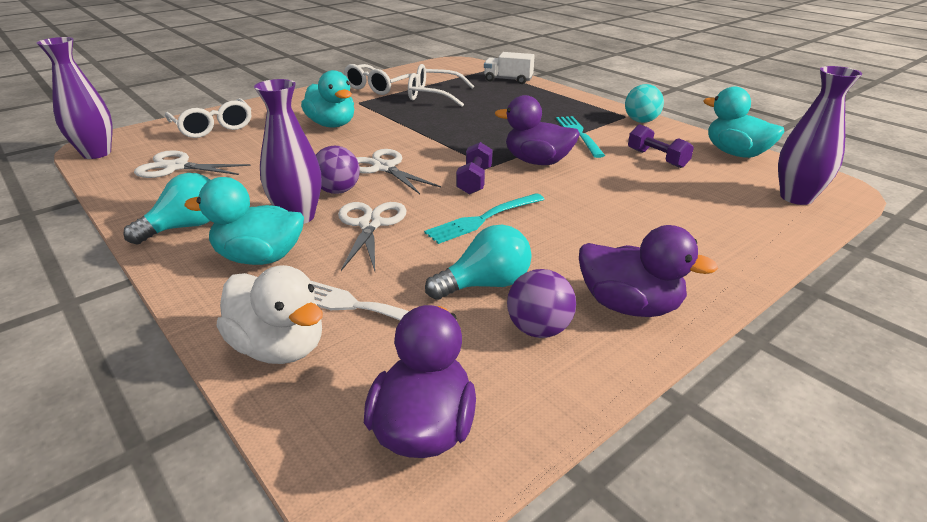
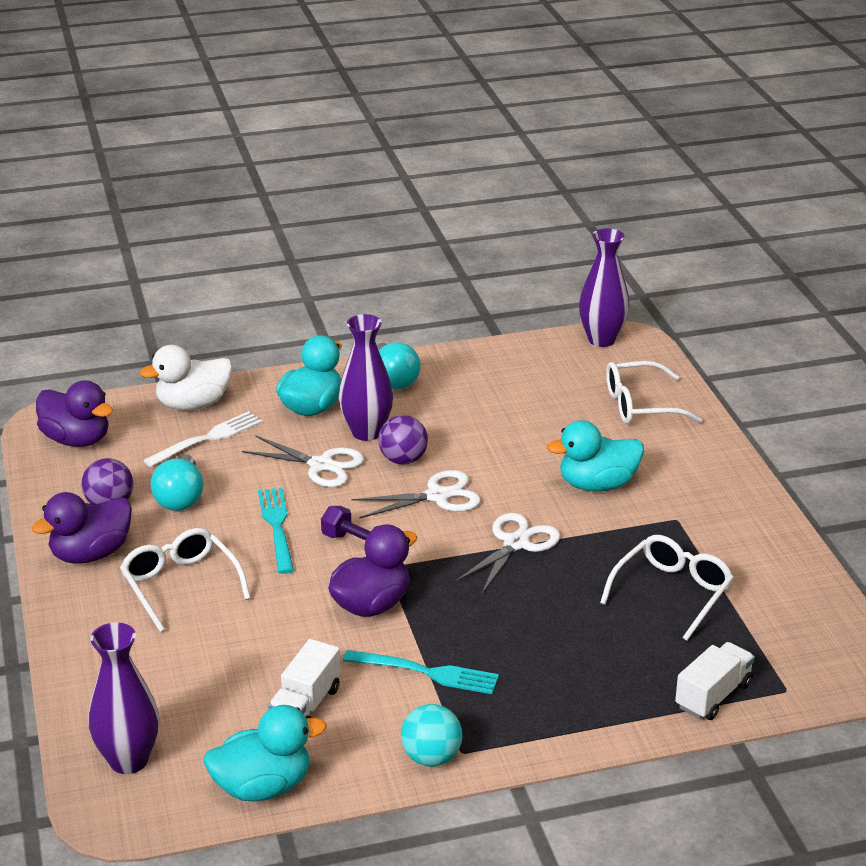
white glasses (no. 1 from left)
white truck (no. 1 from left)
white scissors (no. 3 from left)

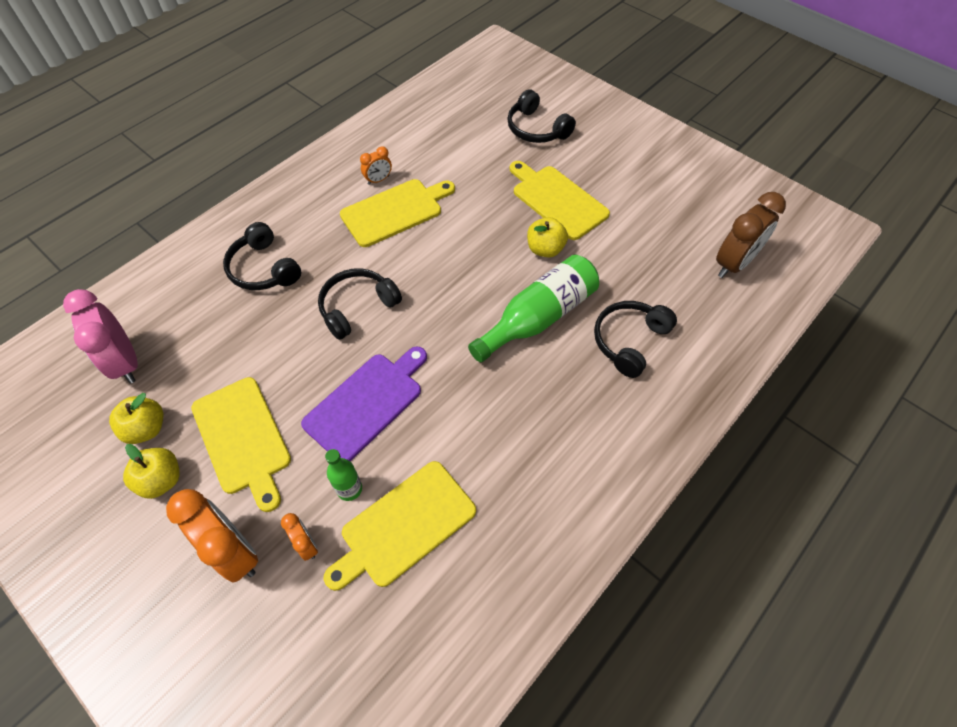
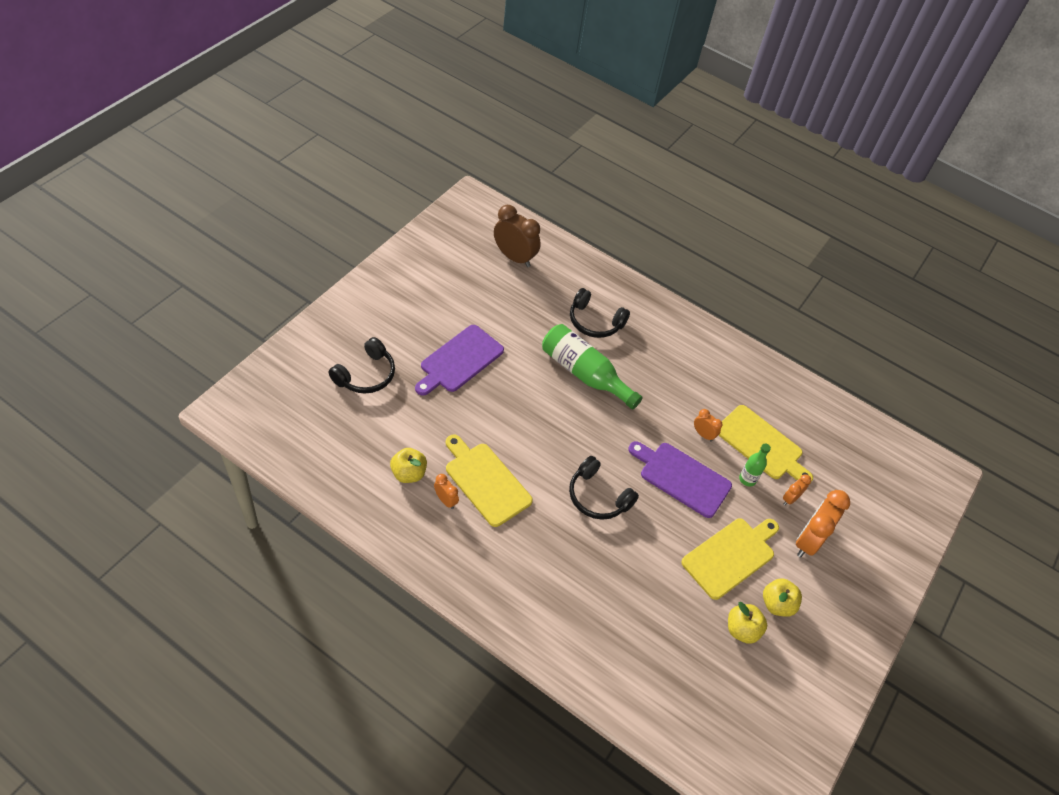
yellow apple (no. 1 from left)
purple cutting board (no. 1 from left)
orange clock (no. 2 from left)
pink clock
black headphones (no. 1 from left in the first image)

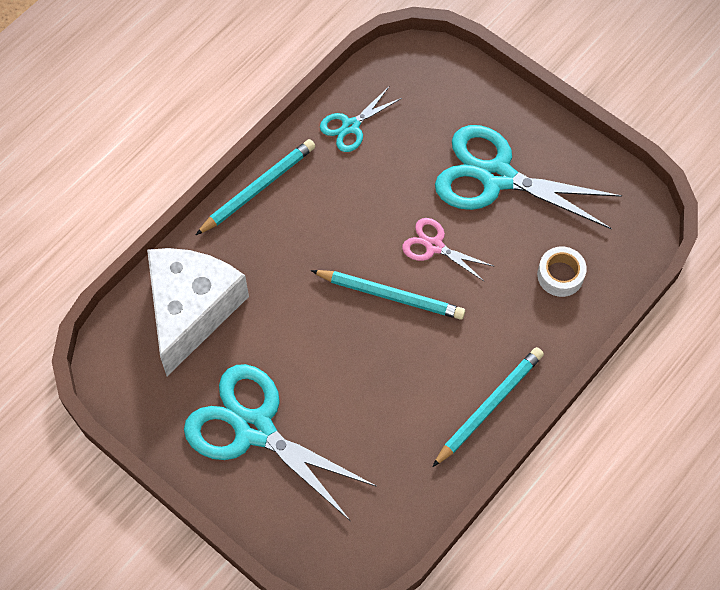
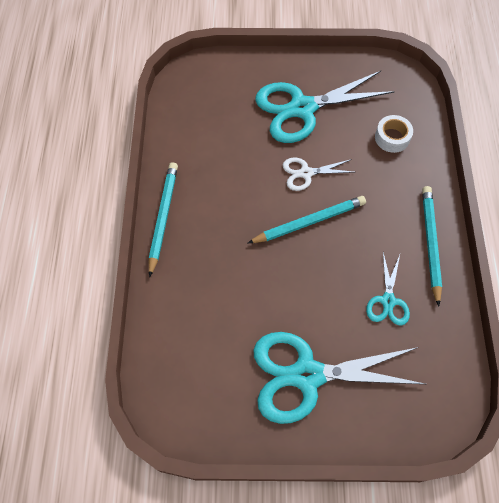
white scissors
turquoise scissors (no. 3 from left)
white cheese

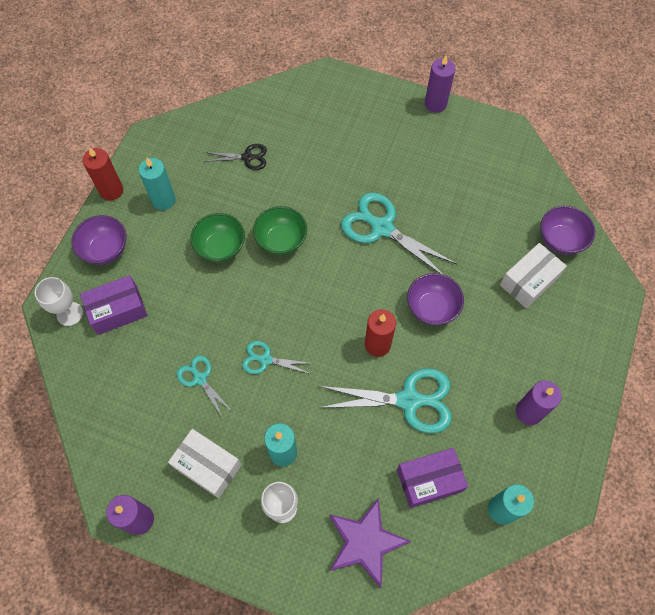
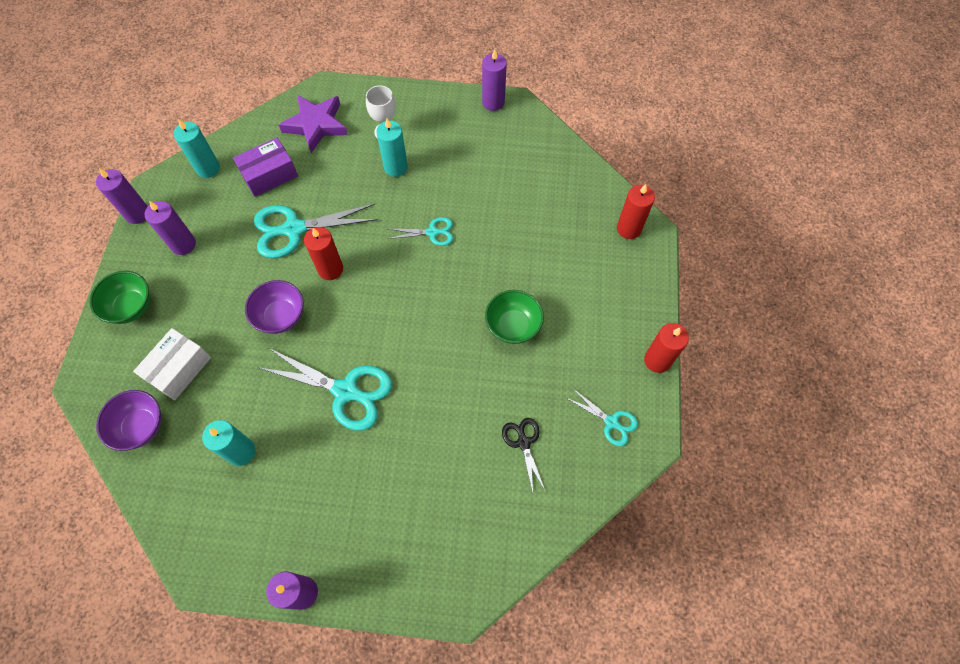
green bowl (no. 1 from left)
purple candle (no. 1 from left)
turquoise candle (no. 2 from left)
black scissors
turquoise scissors (no. 4 from left)
red candle (no. 2 from left)
purple bowl (no. 1 from left in the first image)
purple box (no. 1 from left in the first image)
white box (no. 1 from left in the first image)

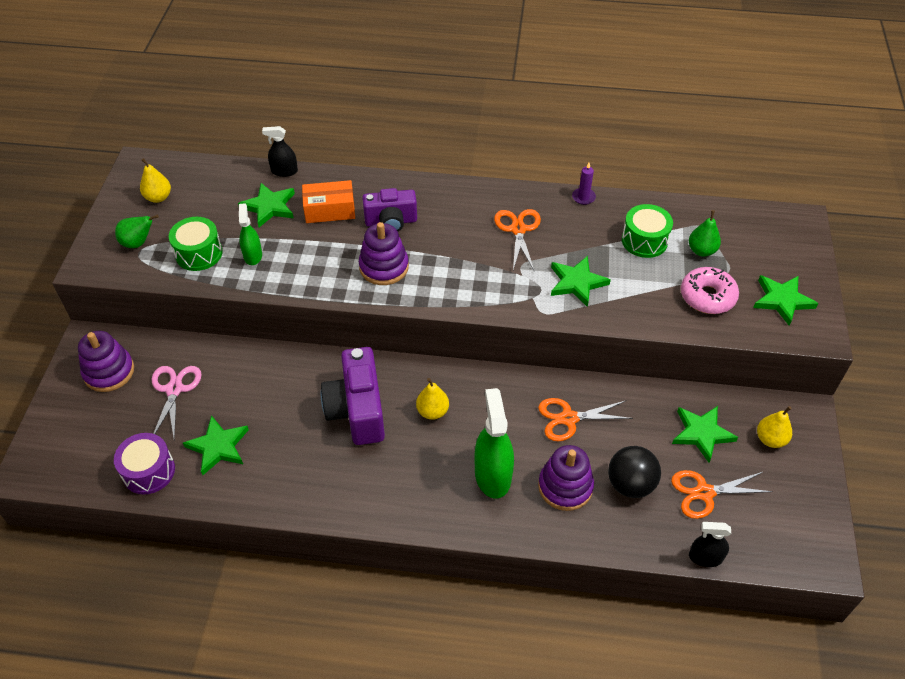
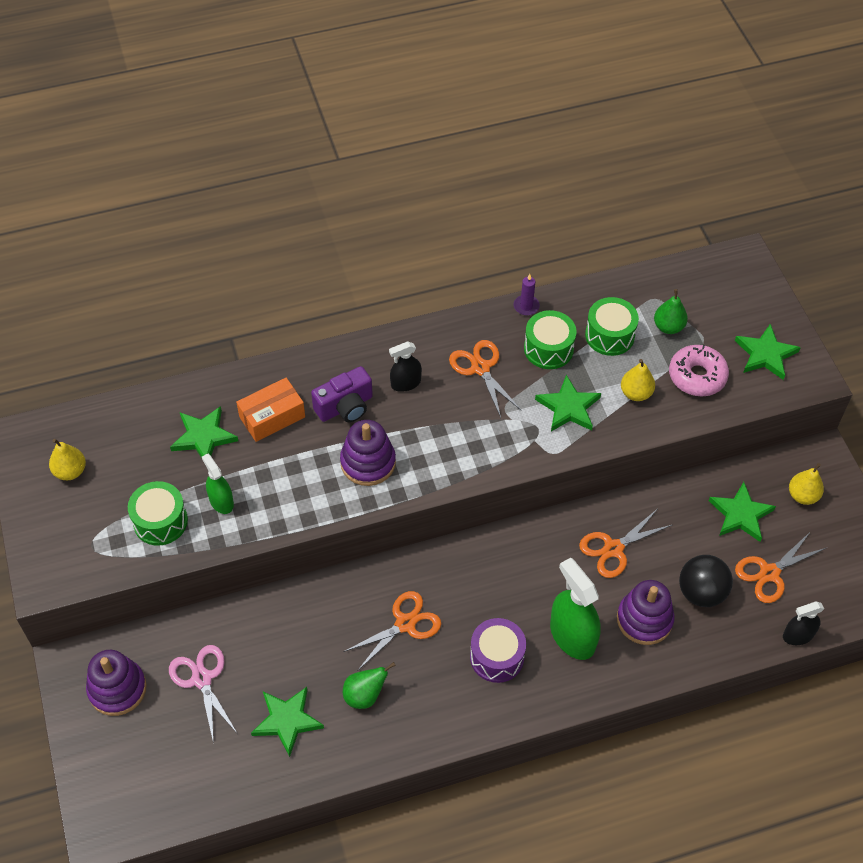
orange scissors (no. 1 from left)
green pear (no. 1 from left)
black spray bottle (no. 1 from left)
purple drum
green drum (no. 2 from left)
yellow pear (no. 2 from left)

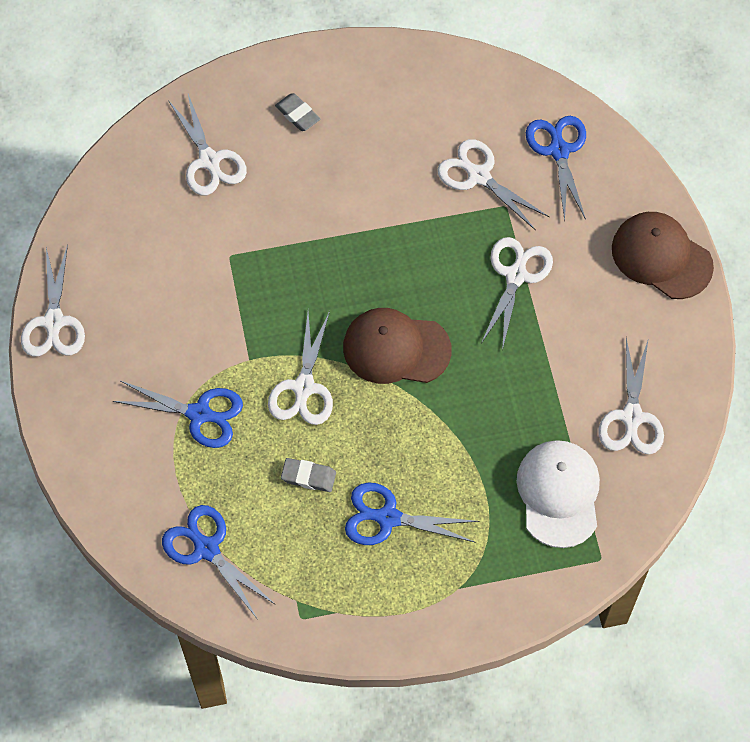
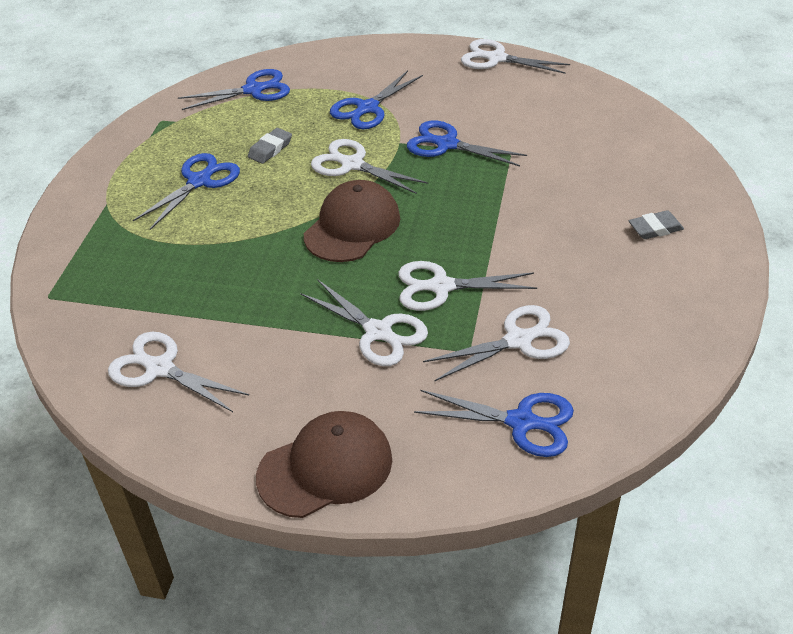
white scissors (no. 4 from left)
blue scissors (no. 4 from left)
white cap

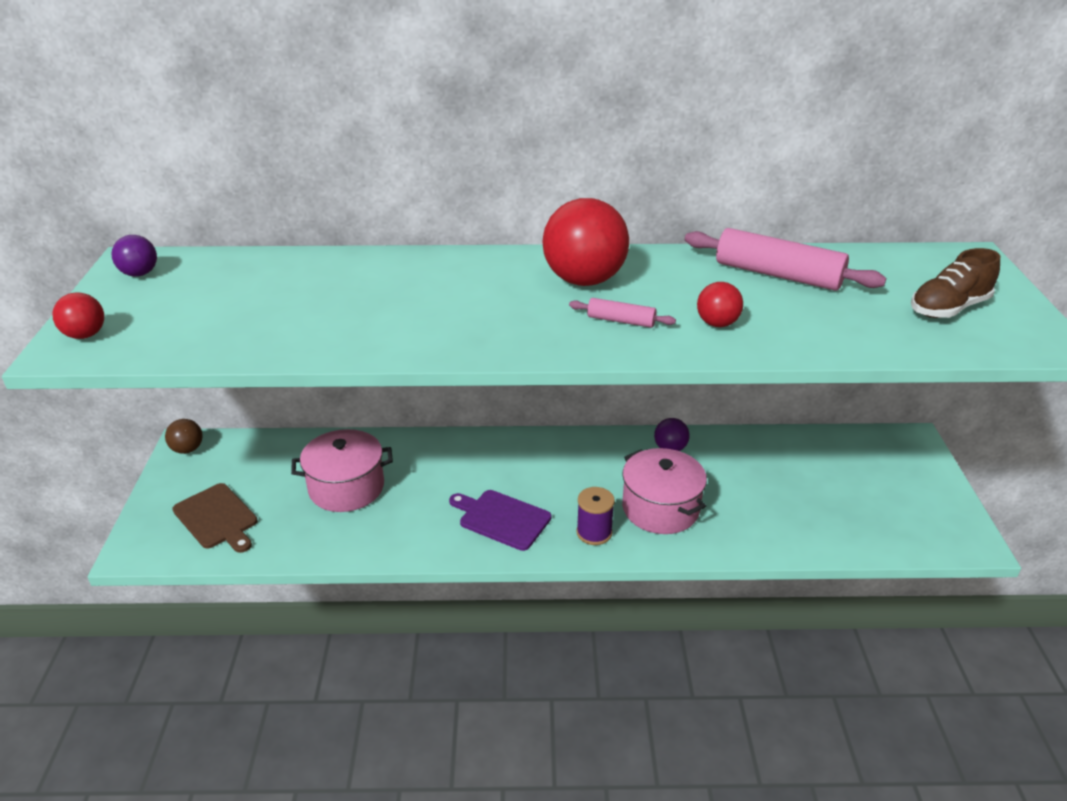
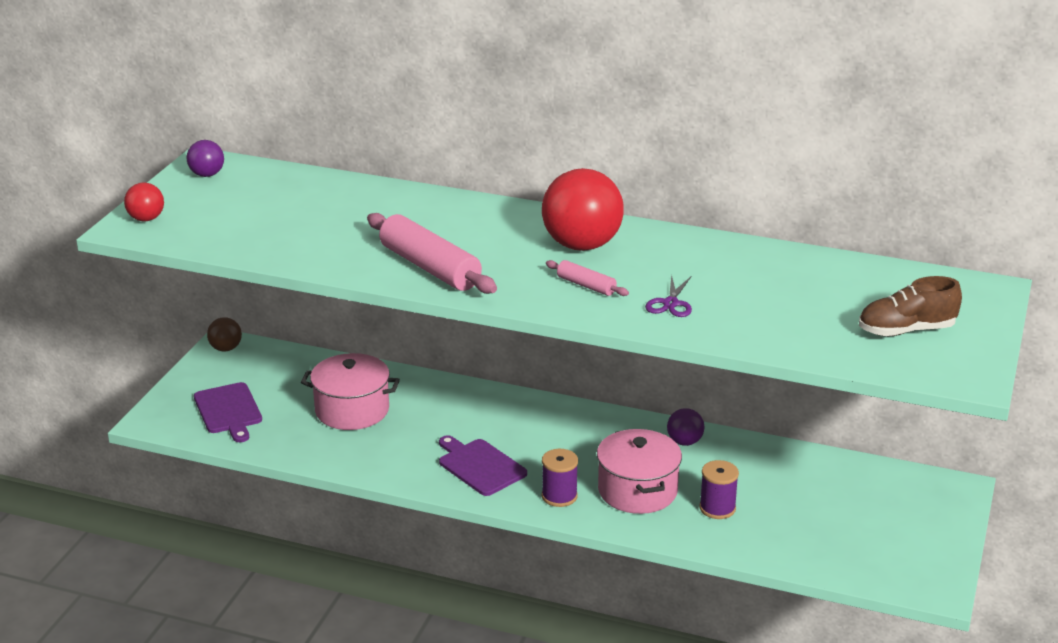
purple cutting board (no. 1 from left)
pink rolling pin (no. 1 from left)
purple scissors
purple spool (no. 2 from left)

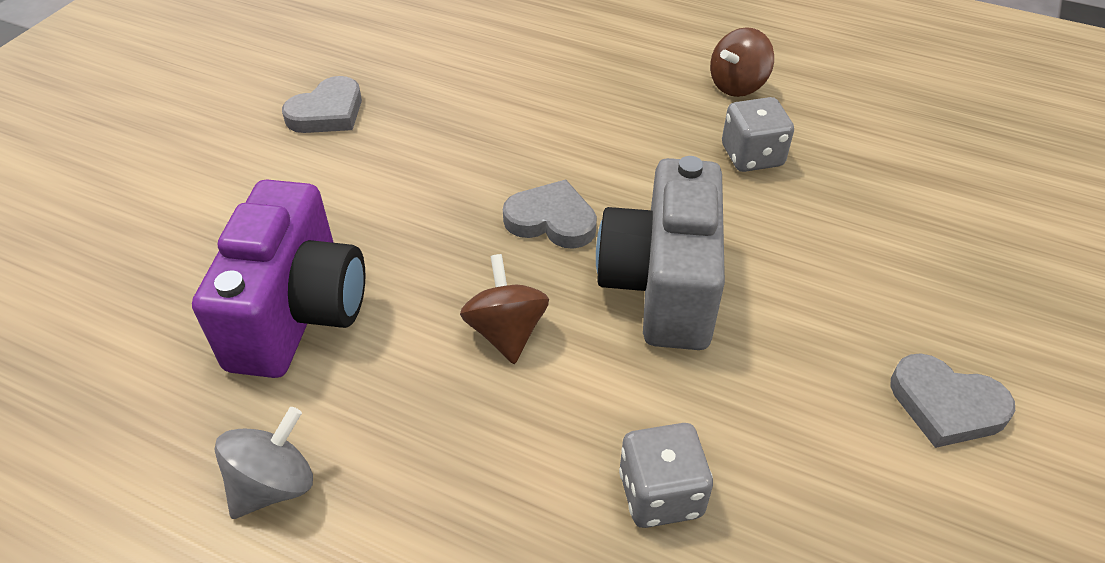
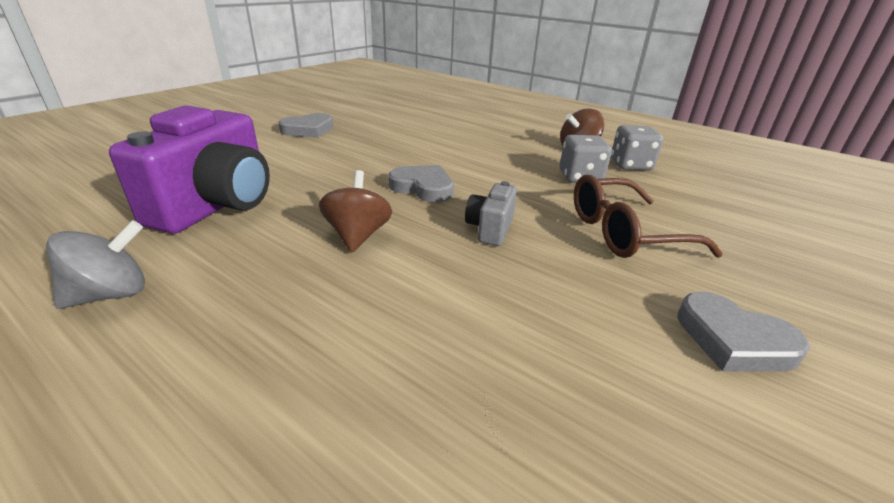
grey camera
brown glasses
grey dice (no. 2 from left)

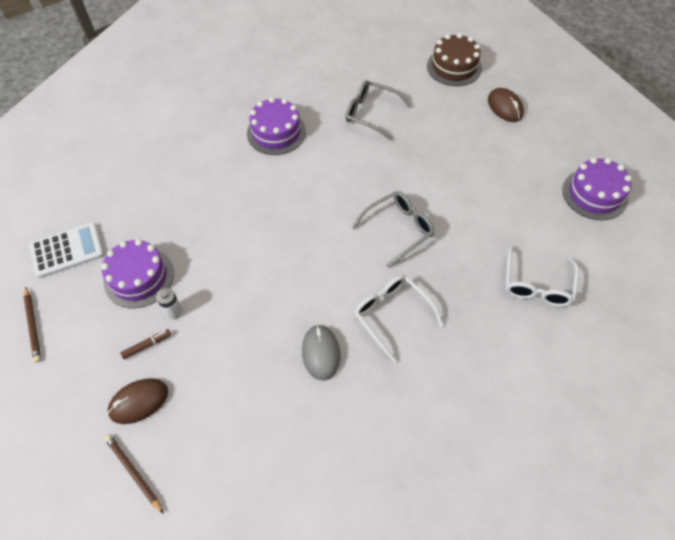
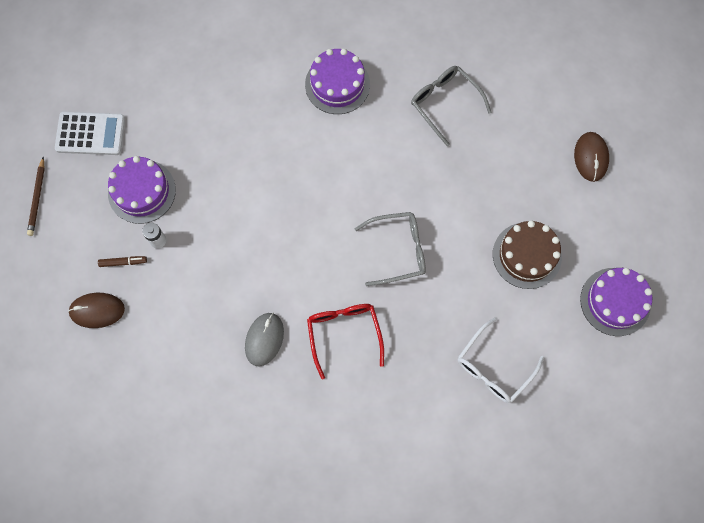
red glasses
brown cake
brown pencil (no. 2 from left in the first image)

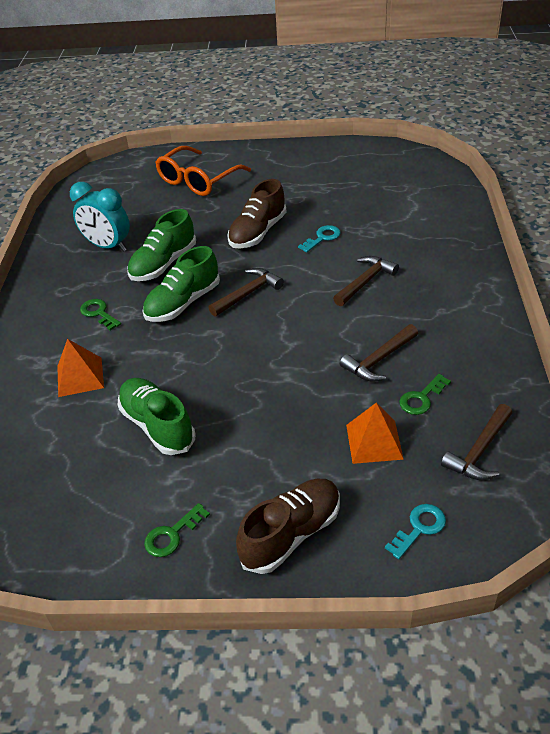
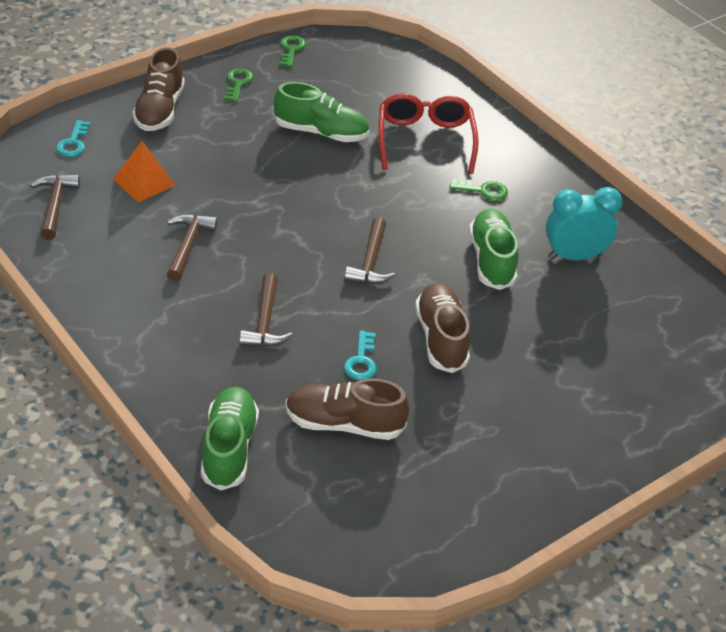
green shoe (no. 1 from left)
green key (no. 2 from left)
brown shoe (no. 2 from left)
red glasses
orange glasses

